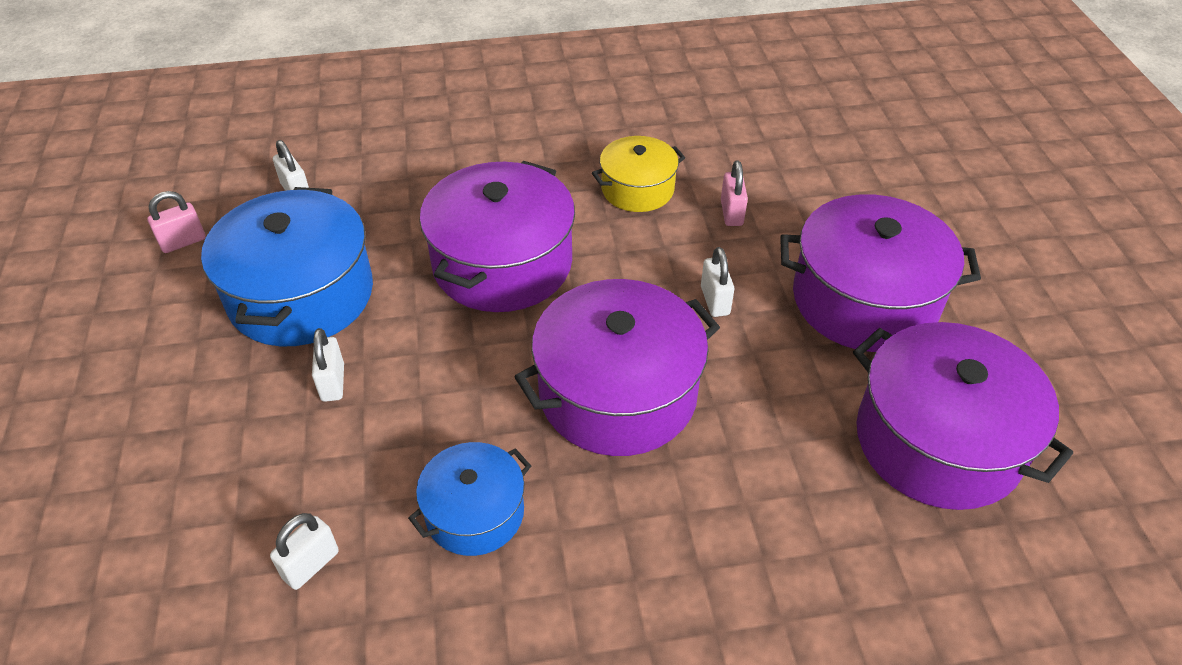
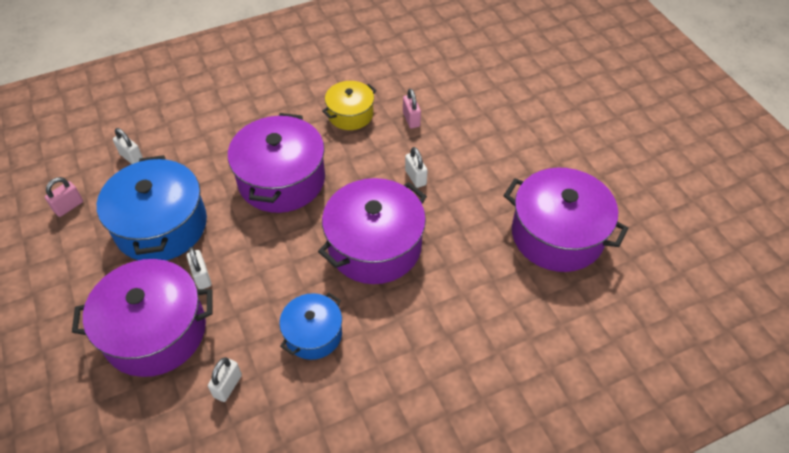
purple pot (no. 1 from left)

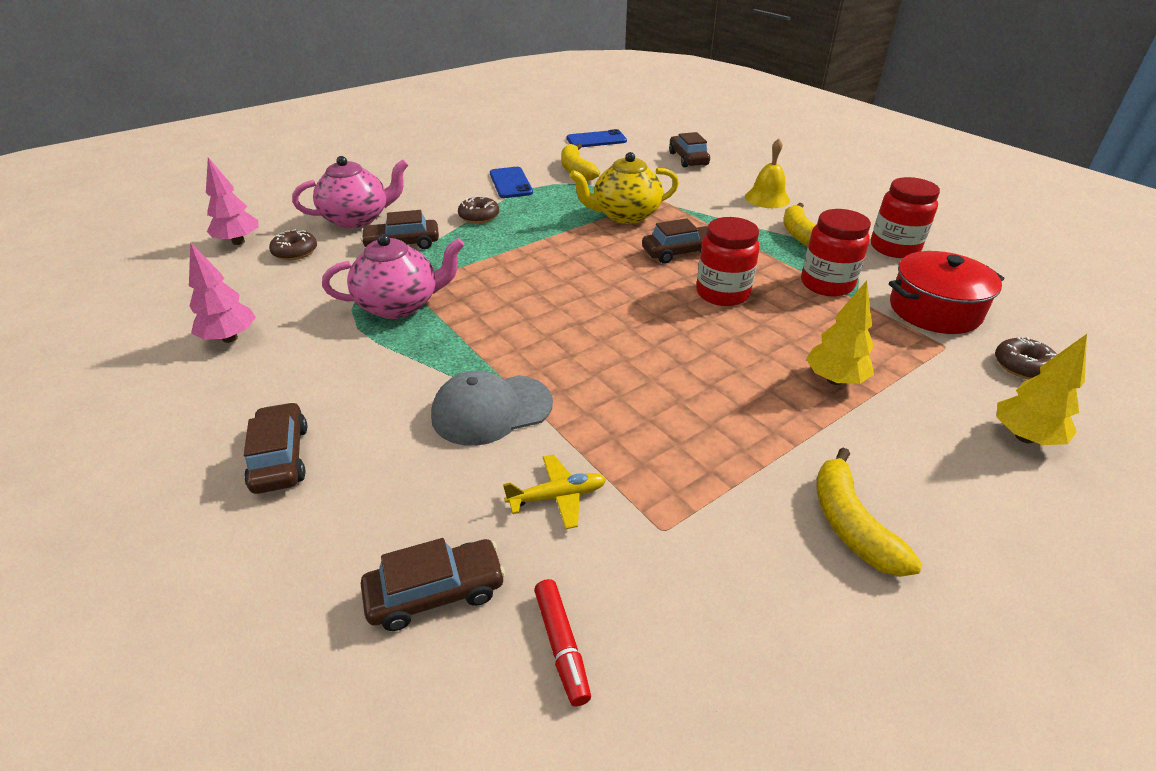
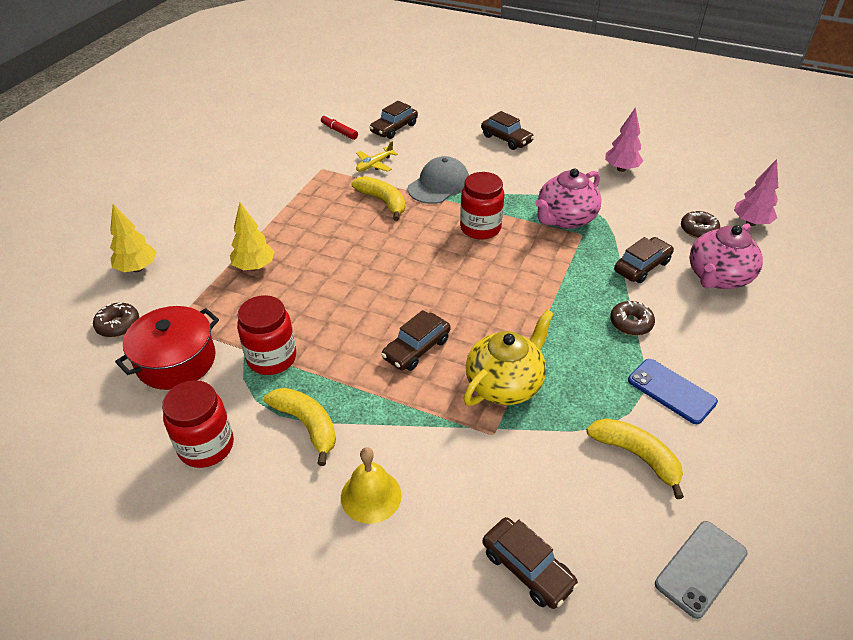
yellow banana (no. 2 from left)
red jar (no. 3 from left)
grey phone

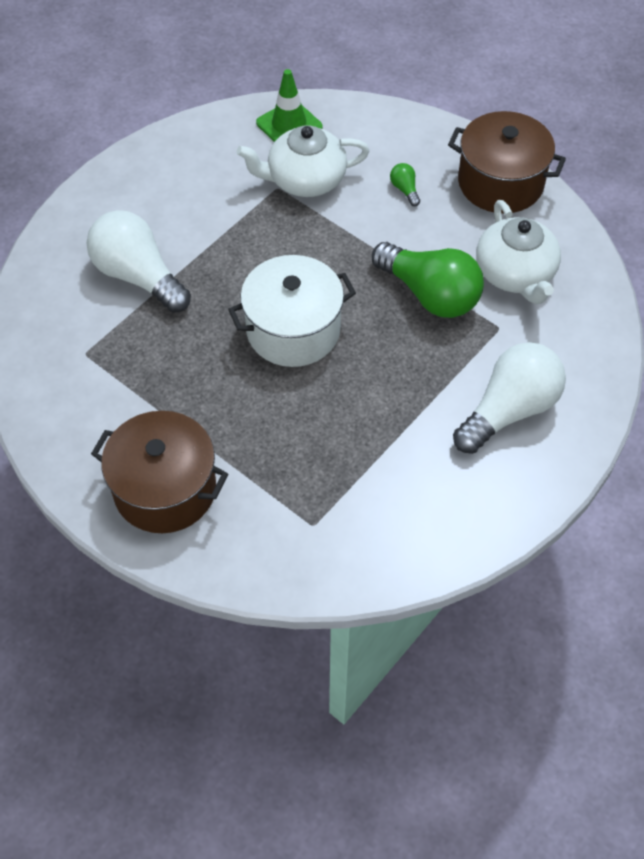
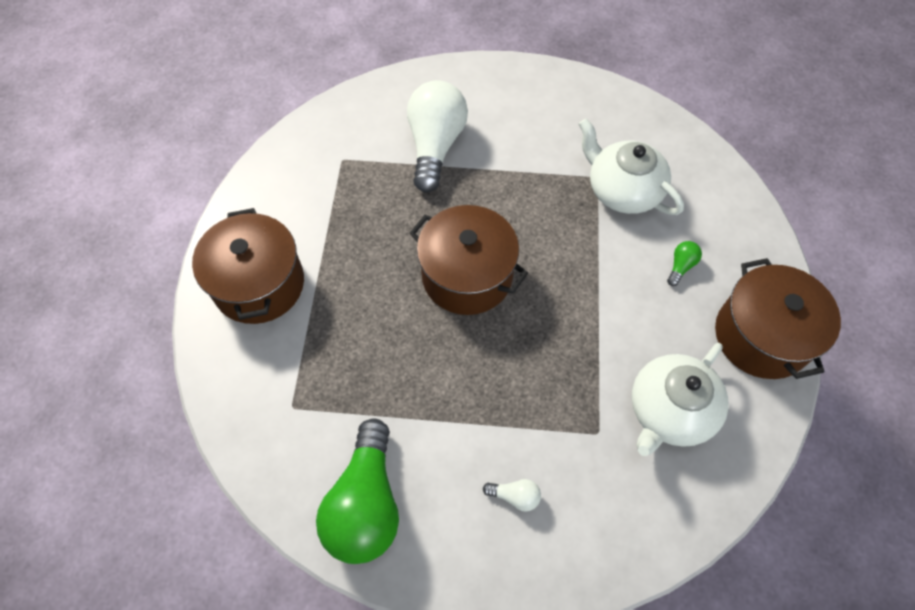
green light bulb (no. 1 from left)
brown pot (no. 2 from left)
white light bulb (no. 2 from left)
green traffic cone

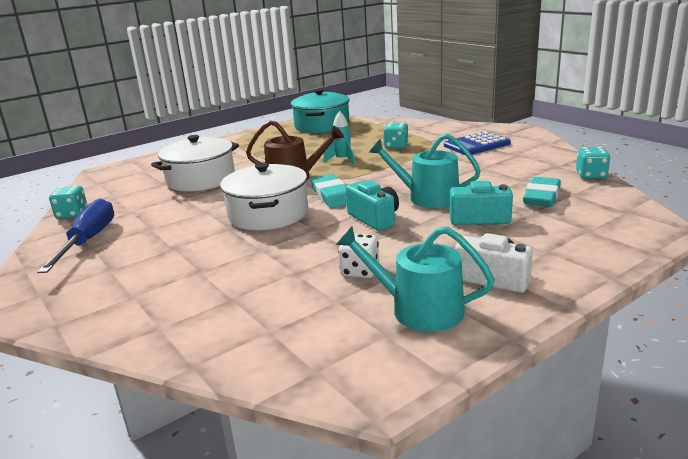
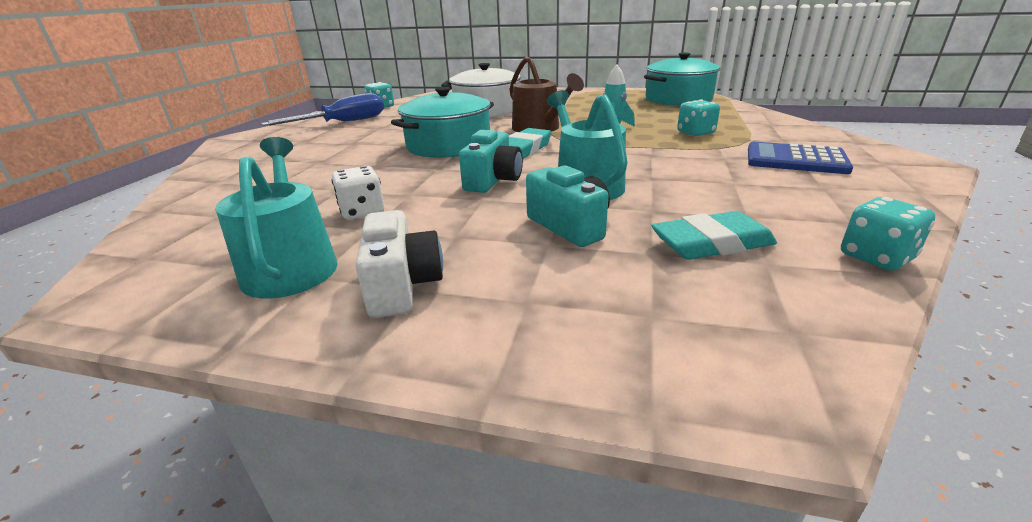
turquoise pot (no. 1 from left)

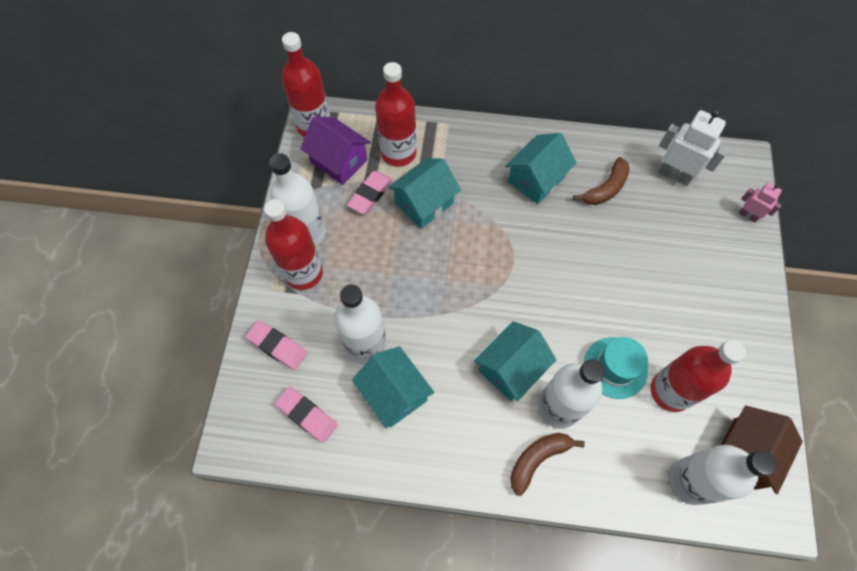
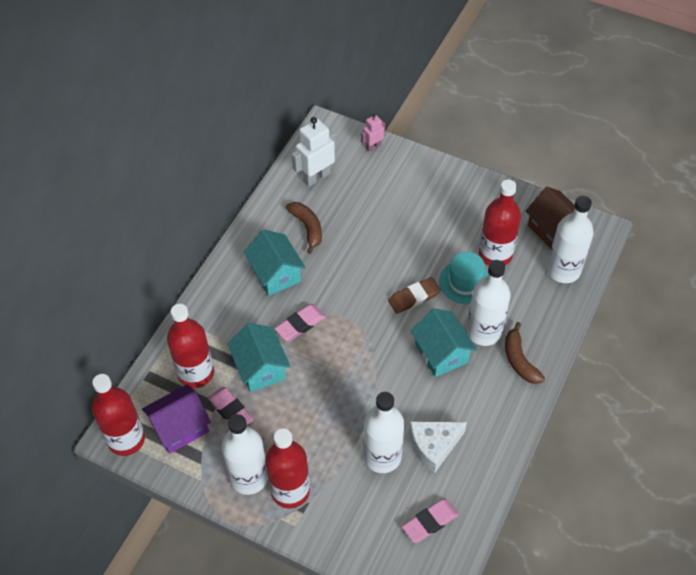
pink eraser (no. 2 from left)
brown eraser
white cheese

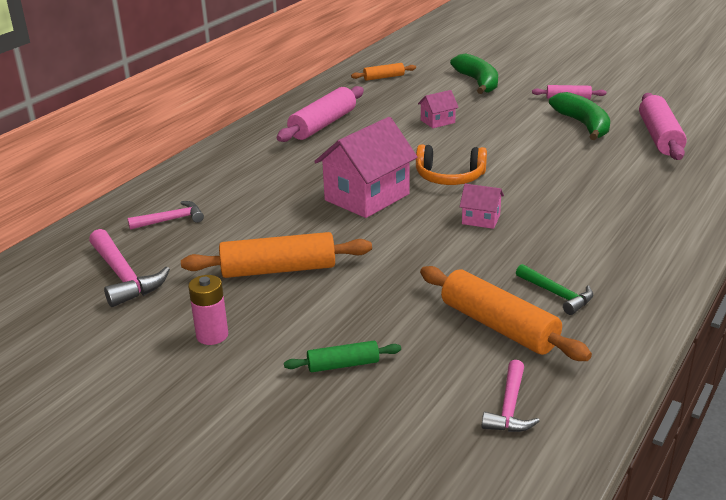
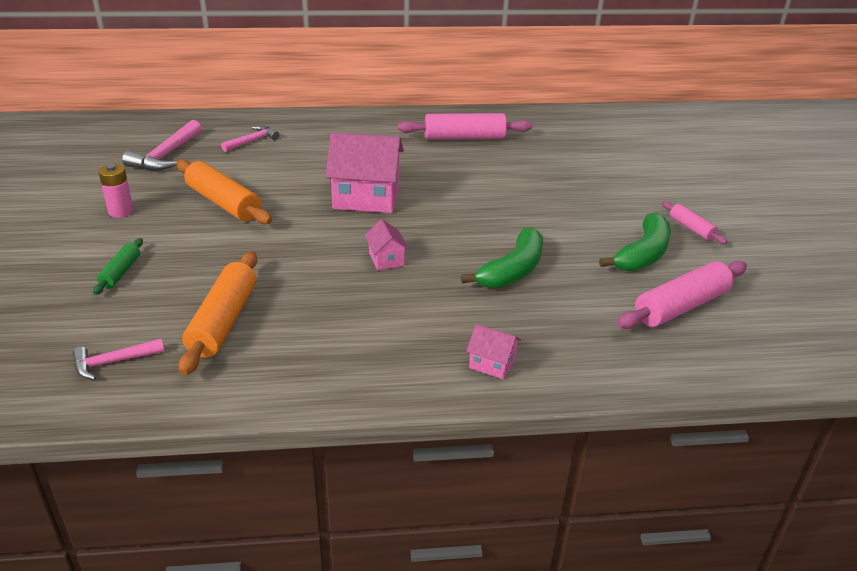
green rolling pin
pink hammer (no. 3 from left)
green banana (no. 1 from left)
pink house (no. 3 from left)
orange rolling pin (no. 2 from left in the first image)
orange headphones
green hammer

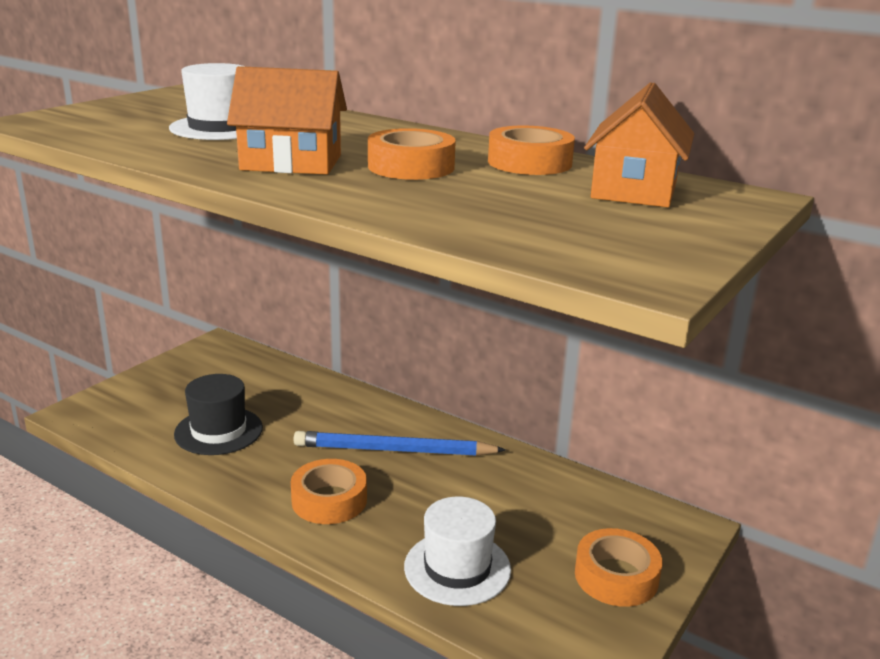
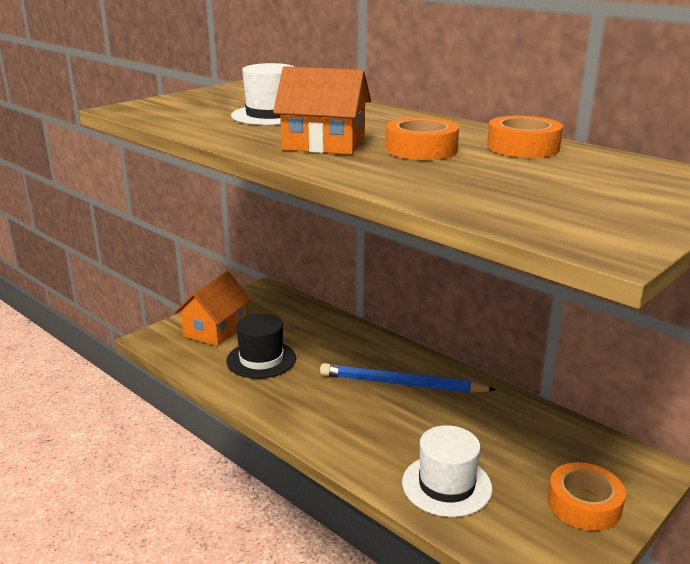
orange house (no. 1 from left)
orange tape (no. 1 from left in the first image)

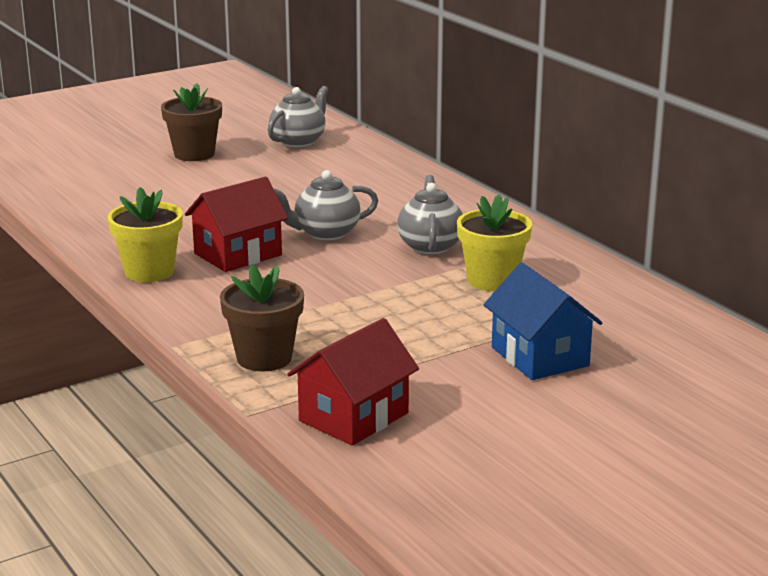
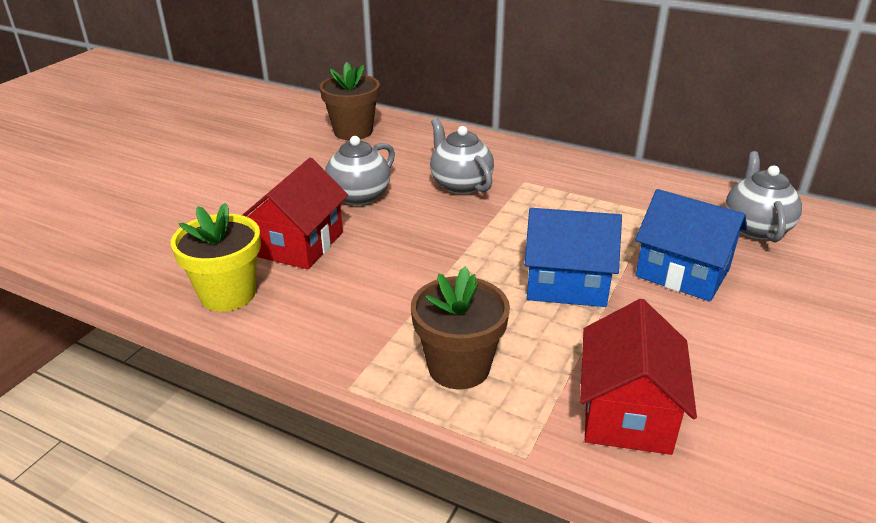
brown flower pot (no. 1 from left)
blue house (no. 1 from left)
grey teapot (no. 3 from left)
yellow flower pot (no. 2 from left in the first image)

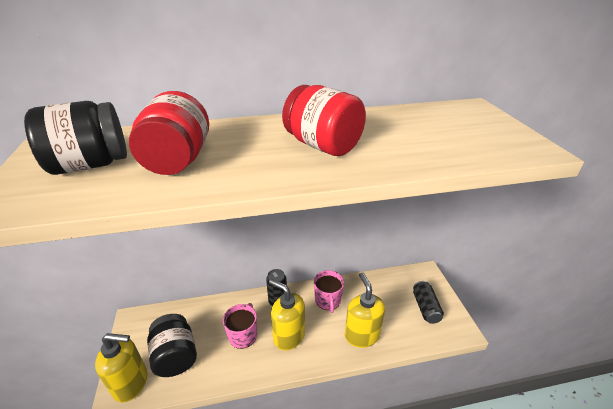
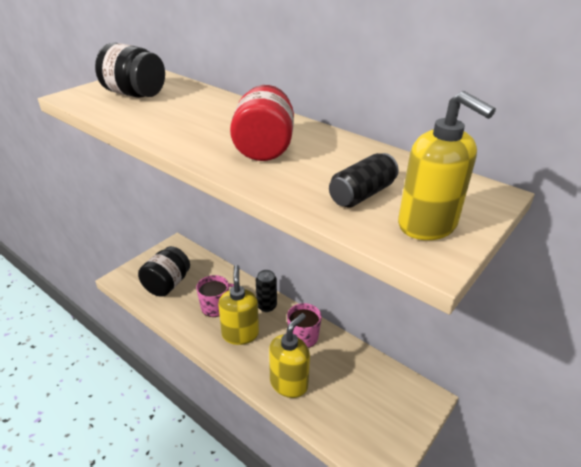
black can (no. 2 from left)
yellow soap dispenser (no. 3 from left)
red jar (no. 1 from left in the first image)

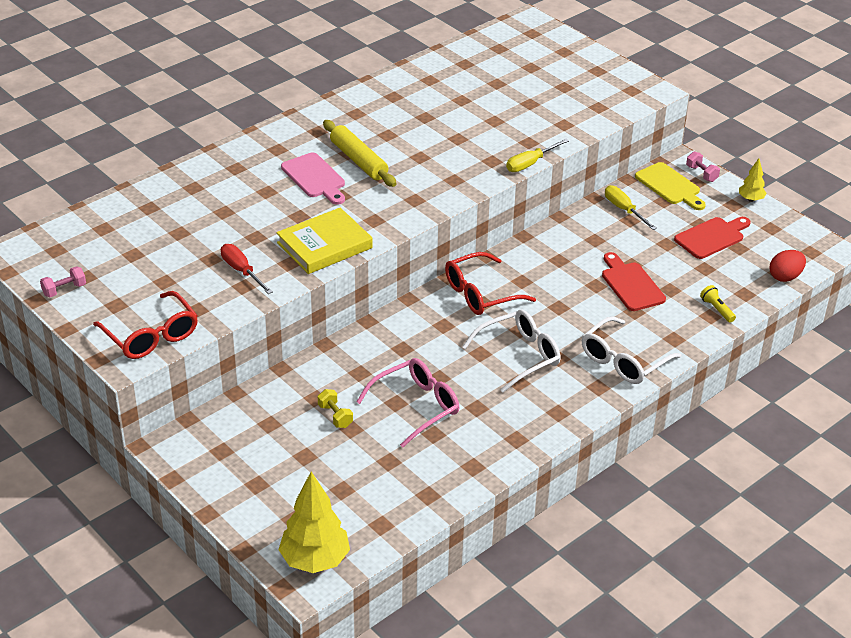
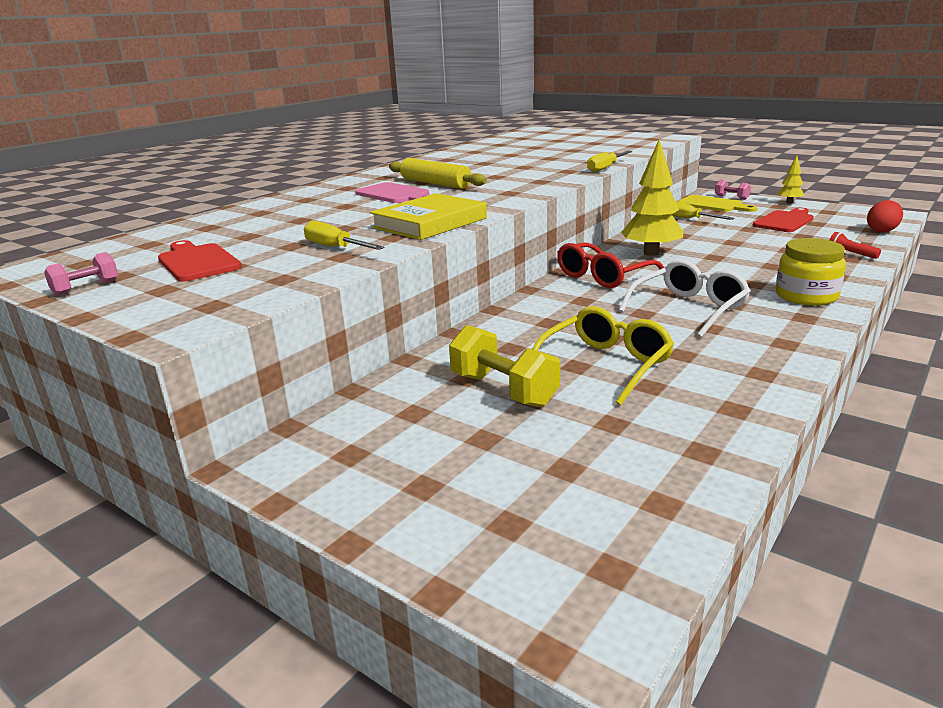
red cutting board (no. 1 from left)
yellow screwdriver (no. 1 from left)
yellow dumbbell
yellow glasses
yellow tree (no. 1 from left)
yellow jar
red flashlight
red glasses (no. 1 from left in the first image)

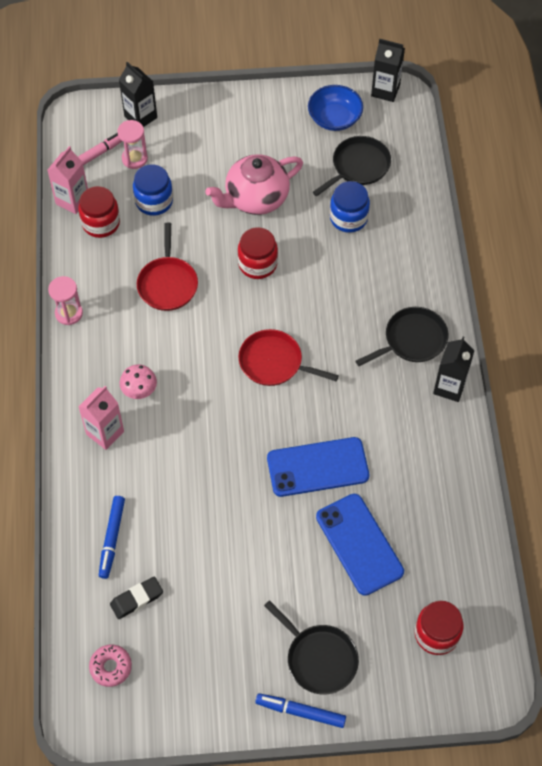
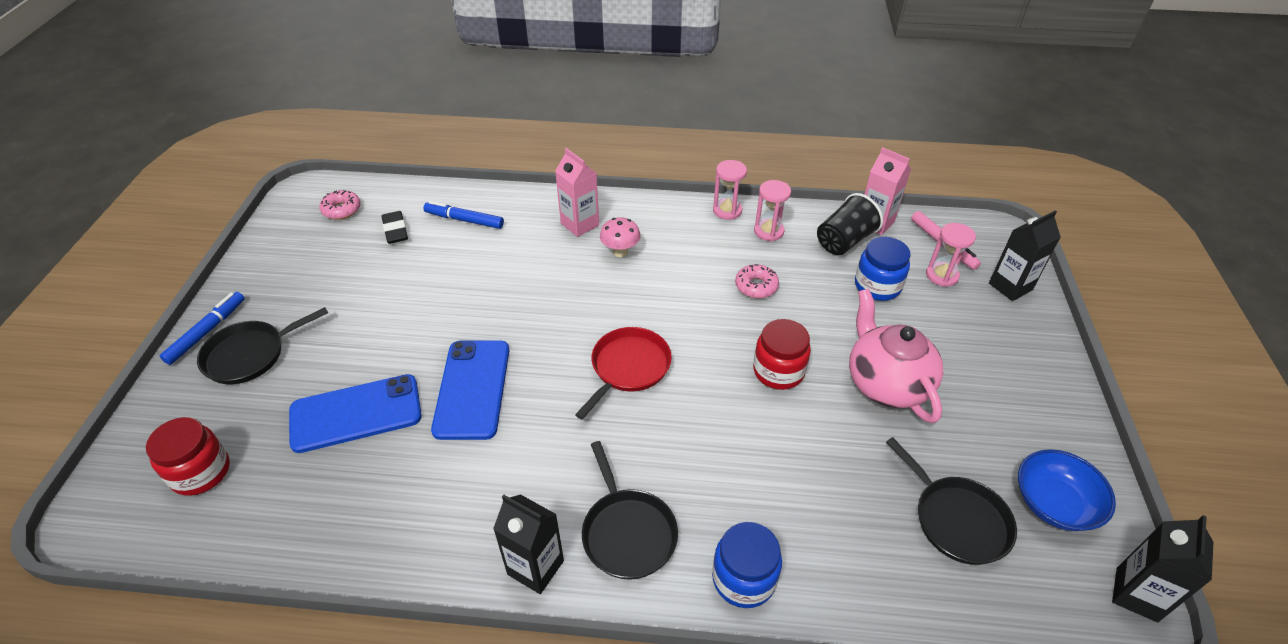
blue jar (no. 1 from left)
pink donut (no. 2 from left)
pink hourglass (no. 2 from left)
black cup

